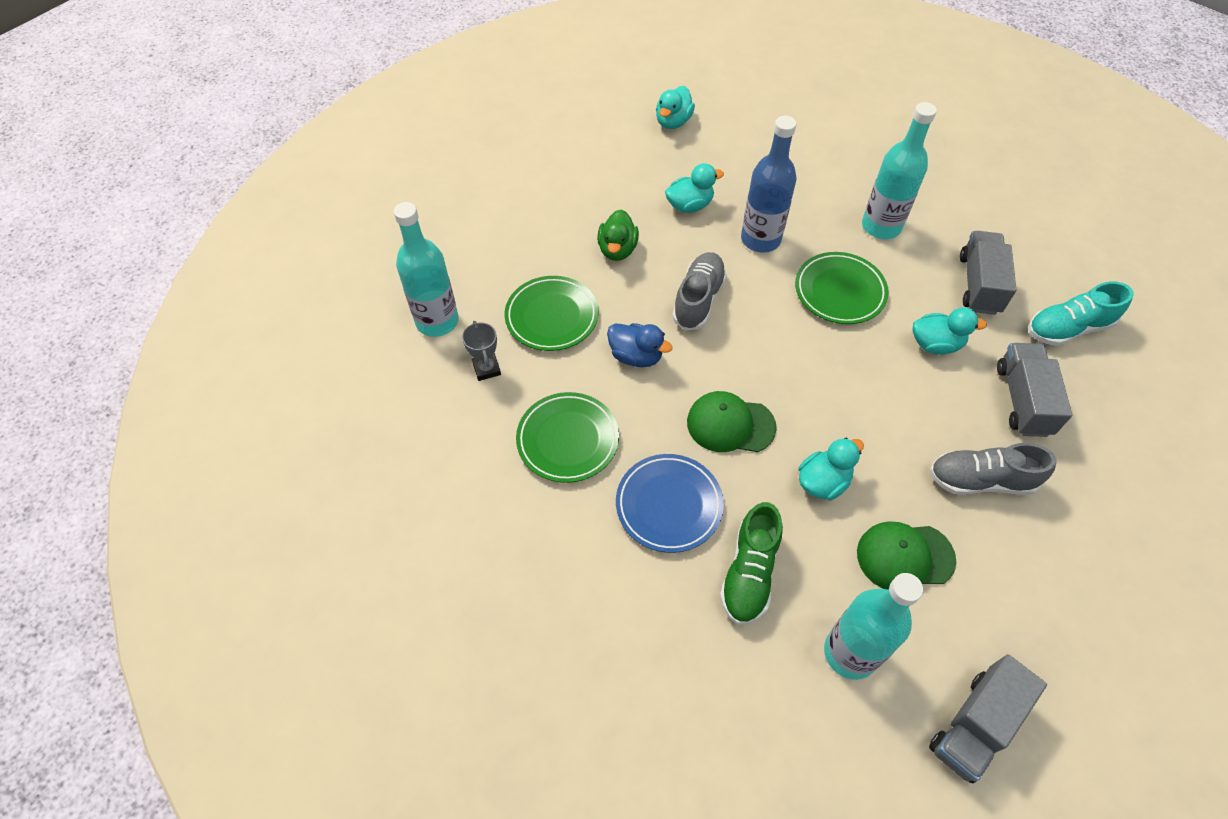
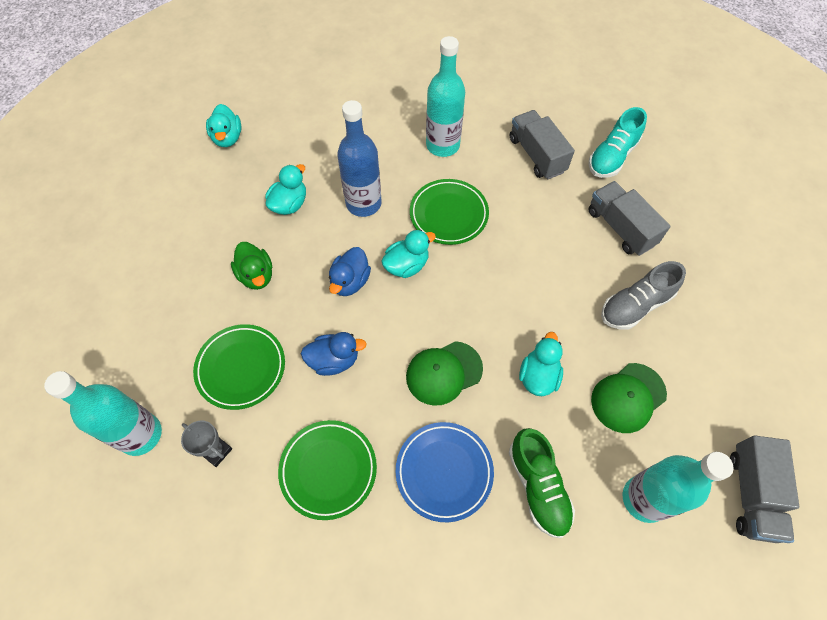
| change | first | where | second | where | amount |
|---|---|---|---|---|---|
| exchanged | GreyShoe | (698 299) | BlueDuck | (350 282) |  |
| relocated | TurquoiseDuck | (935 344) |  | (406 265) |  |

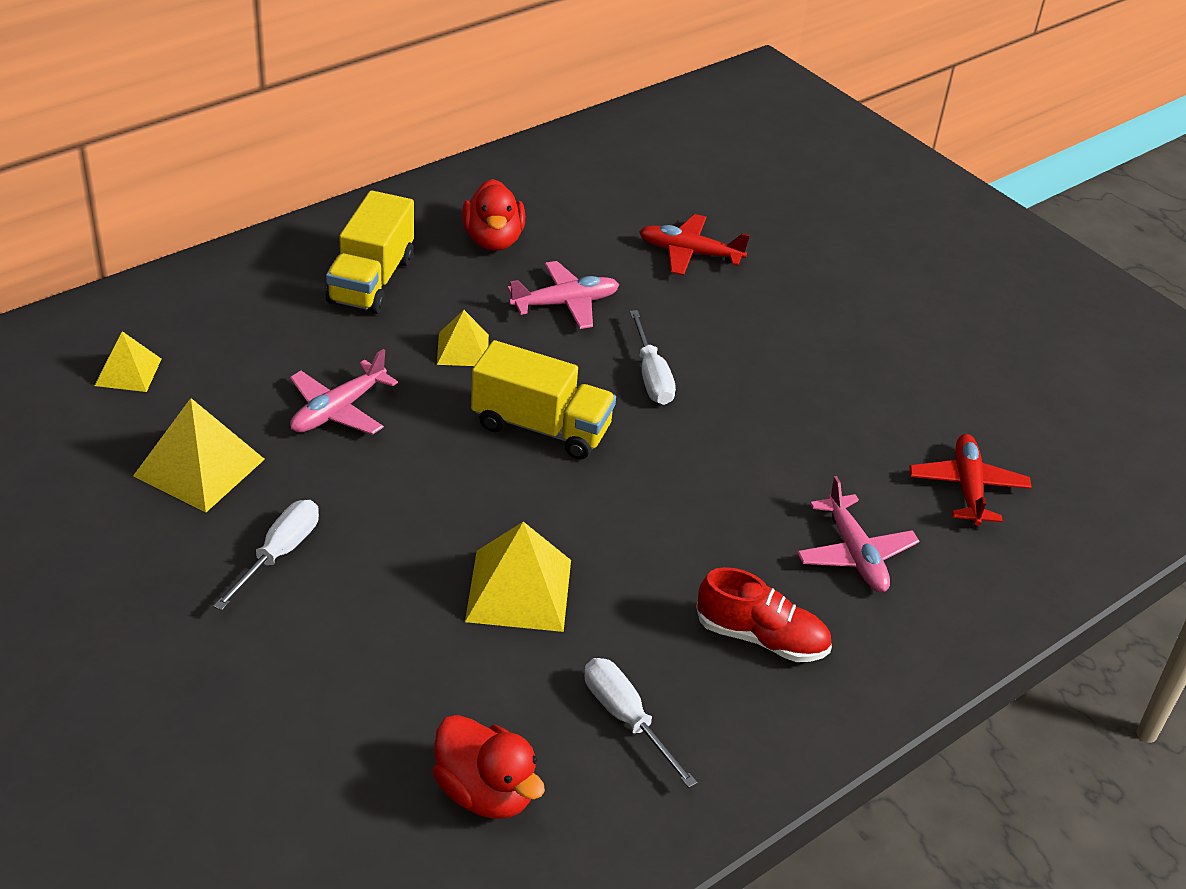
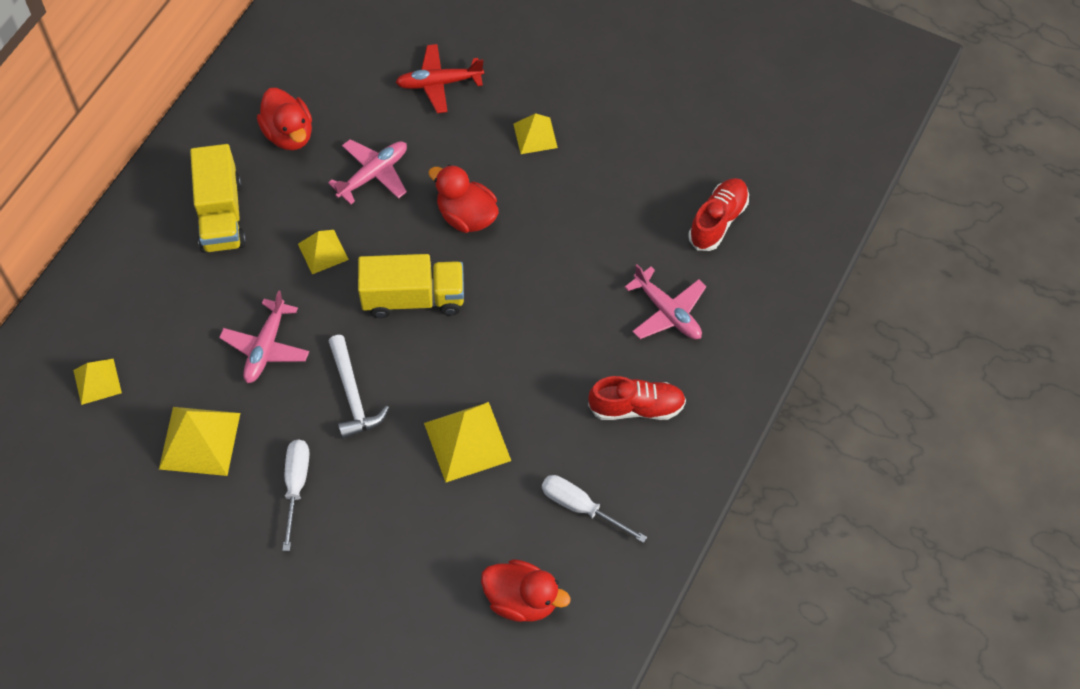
| change | first | where | second | where | amount |
|---|---|---|---|---|---|
| appeared |  |  | WhiteHammer | (353 394) |  |
| exchanged | WhiteScrewdriver | (651 376) | RedDuck | (466 216) |  |
| appeared |  |  | YellowPyramid | (535 135) |  |
| exchanged | RedPlane | (967 487) | RedShoe | (718 221) |  |

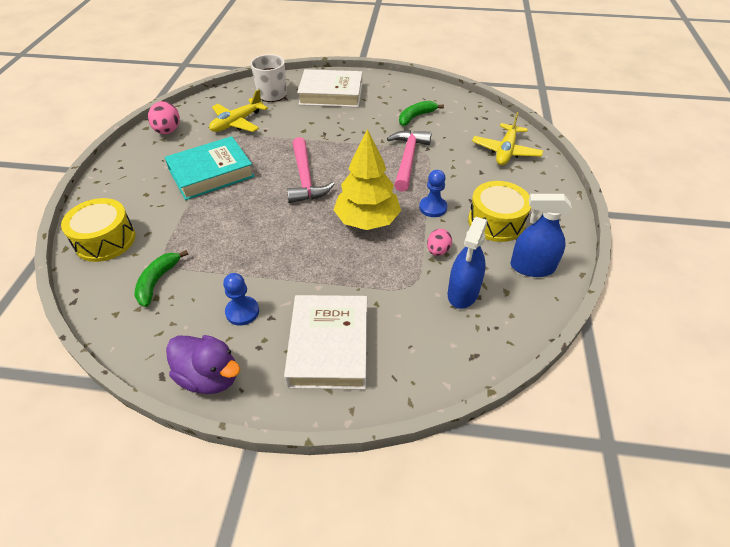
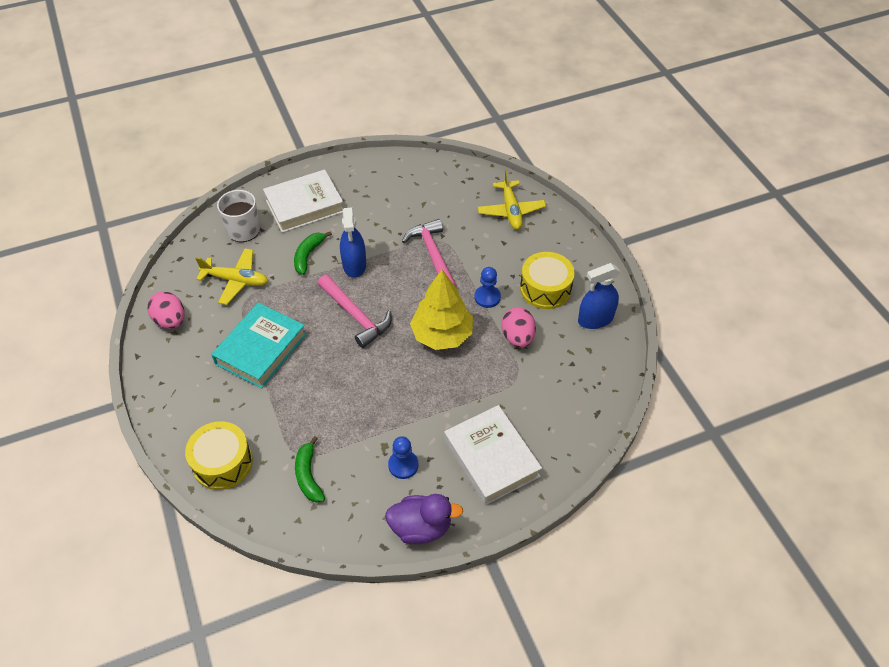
| change | first | where | second | where | amount |
|---|---|---|---|---|---|
| spun | YellowPlane | (237 123) |  | (236 280) | 90 degrees counterclockwise |
| relocated | GreenBanana | (416 117) |  | (308 255) |  |
| relocated | BlueSprayBottle | (463 292) |  | (354 265) |  |
| size | PinkEgg | (437 251) |  | (517 337) | x1.55 |

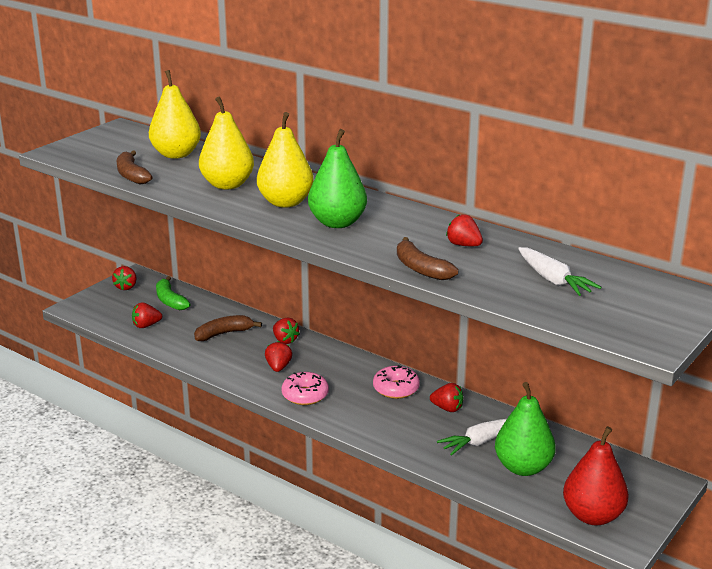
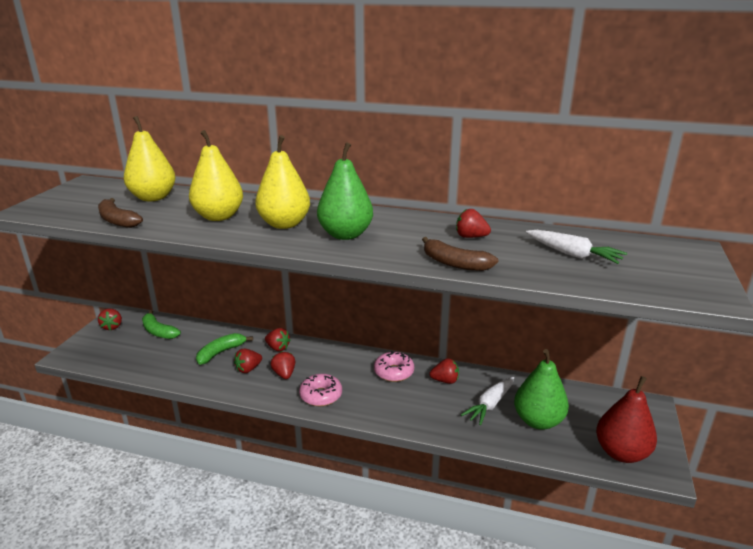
| change | first | where | second | where | amount |
|---|---|---|---|---|---|
| colour | BrownBanana | (224 334) | GreenBanana | (221 352) |  |
| relocated | RedStrawberry | (146 325) |  | (248 369) |  |

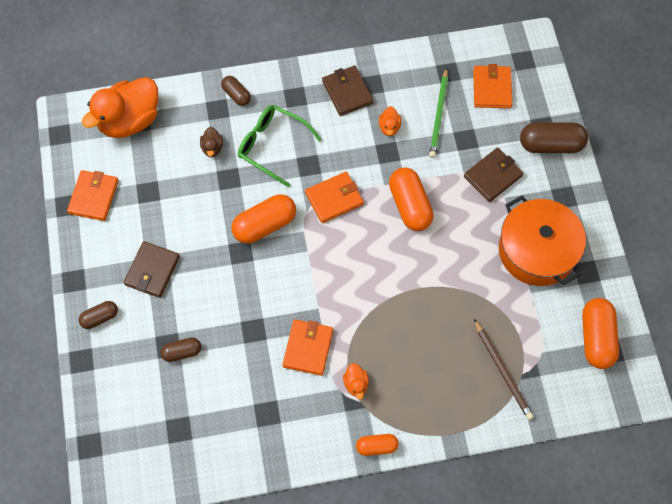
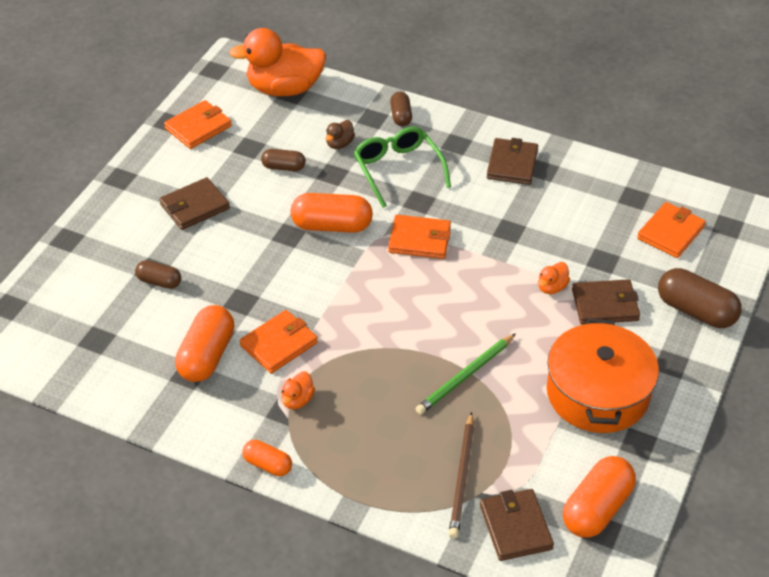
| change | first | where | second | where | amount |
|---|---|---|---|---|---|
| relocated | OrangeCapsule | (409 205) |  | (206 356) |  |
| relocated | BrownCapsule | (100 317) |  | (283 167) |  |
| relocated | GreenPencil | (439 115) |  | (465 376) |  |
| appeared |  |  | BrownWallet | (515 527) |  |
| relocated | OrangeDuck | (389 127) |  | (552 287) |  |

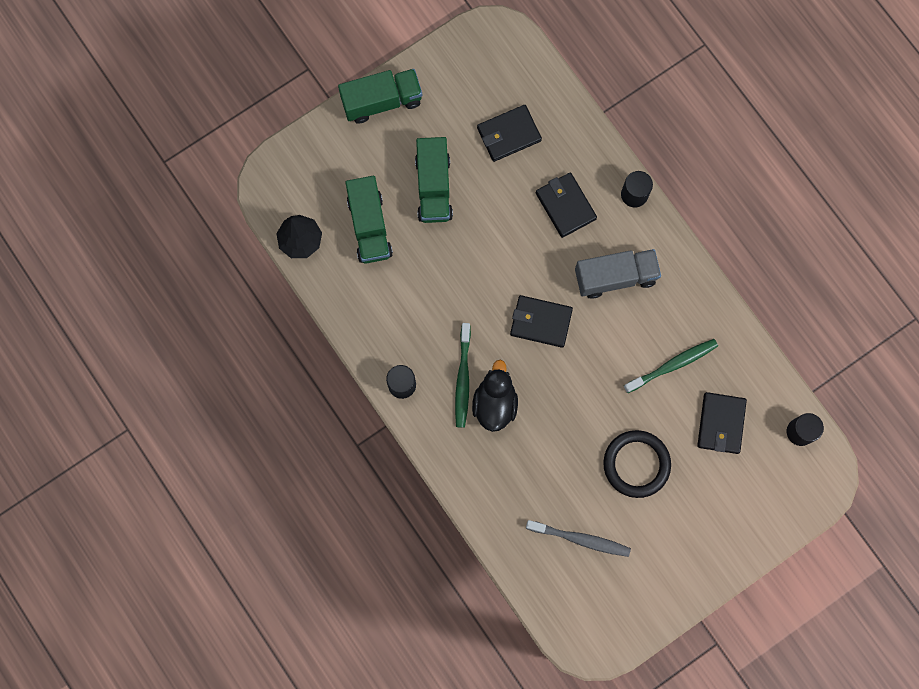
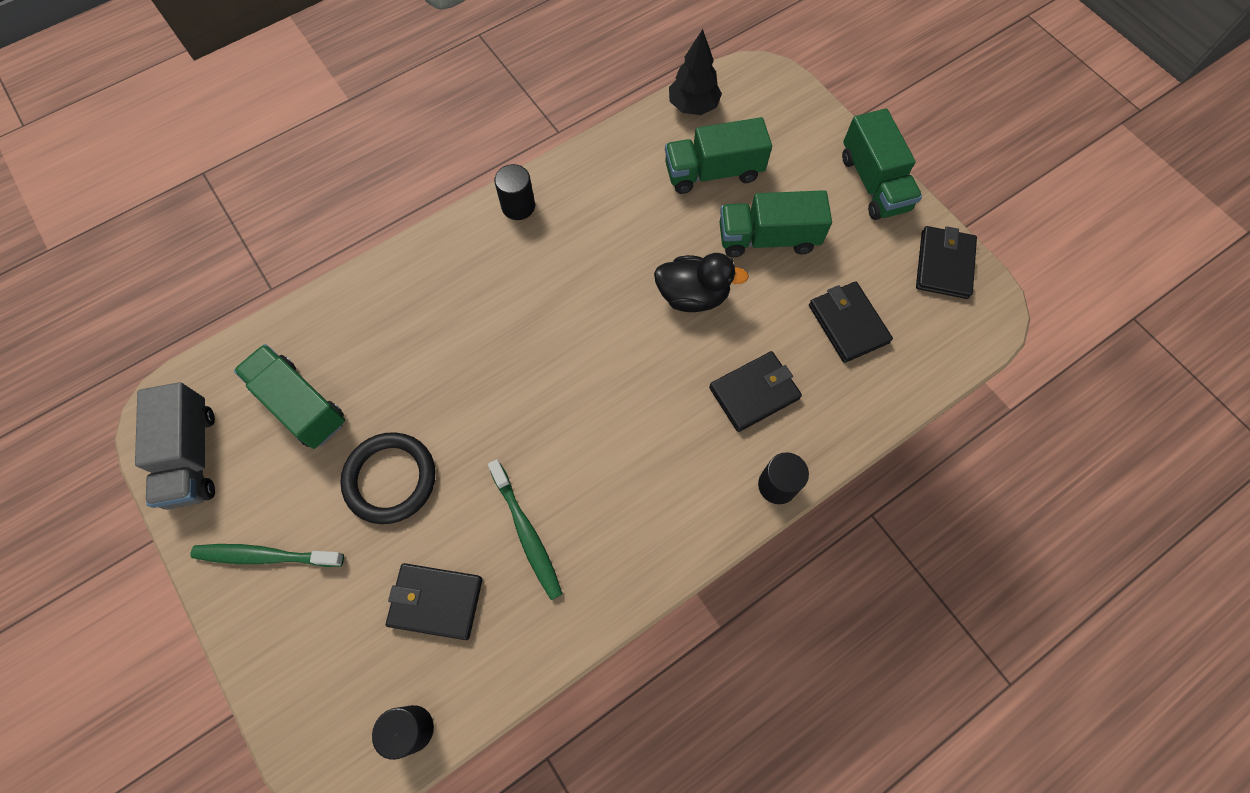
| change | first | where | second | where | amount |
|---|---|---|---|---|---|
| relocated | GreyTruck | (615 277) |  | (191 456) |  |
| relocated | GreenToothbrush | (463 378) |  | (266 556) |  |
| exchanged | GreyToothbrush | (580 539) | GreenTruck | (301 405) |  |
| relocated | BlackDuck | (495 403) |  | (692 295) |  |
| relocated | BlackWallet | (541 322) |  | (944 265) |  |

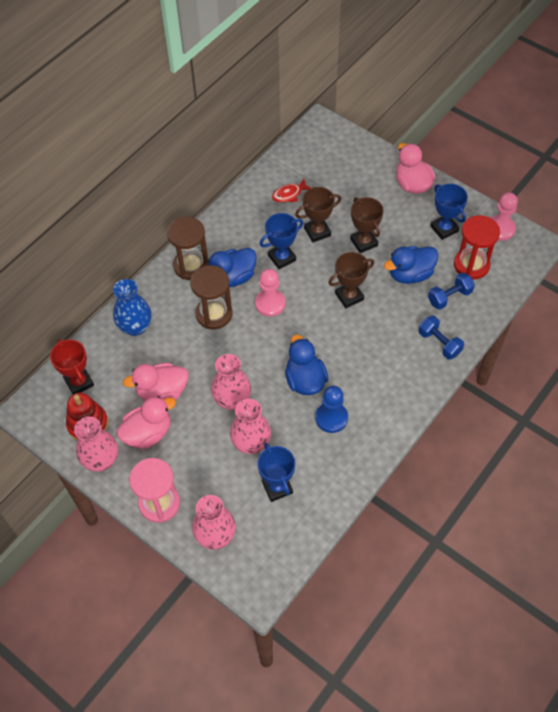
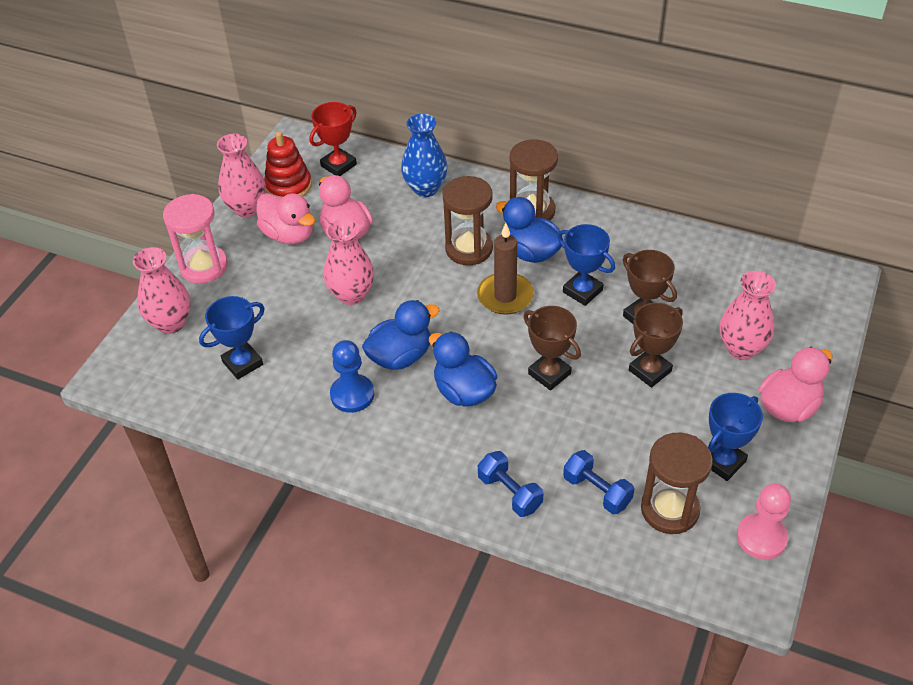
| change | first | where | second | where | amount |
|---|---|---|---|---|---|
| relocated | BlueDuck | (410 274) |  | (464 391) |  |
| exchanged | PinkPawn | (270 303) | BrownCandle | (505 296) |  |
| spun | BlueDumbbell | (439 343) |  | (510 493) | 75 degrees counterclockwise |
| colour | RedHourglass | (471 265) | BrownHourglass | (669 509) |  |
| relocated | PinkVase | (251 443) |  | (741 348) |  |
| missing | RedFish | (289 194) |  |  |  |

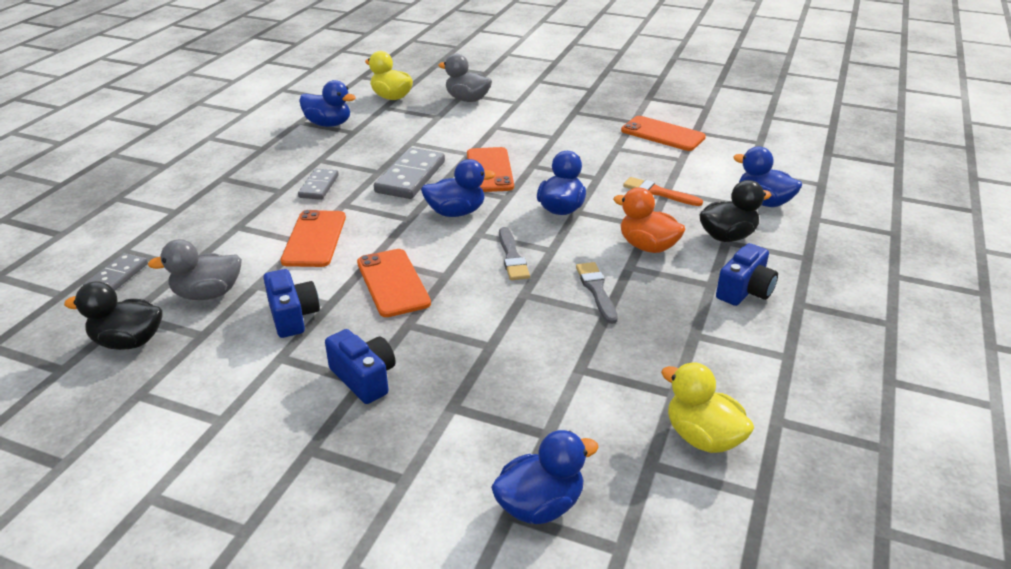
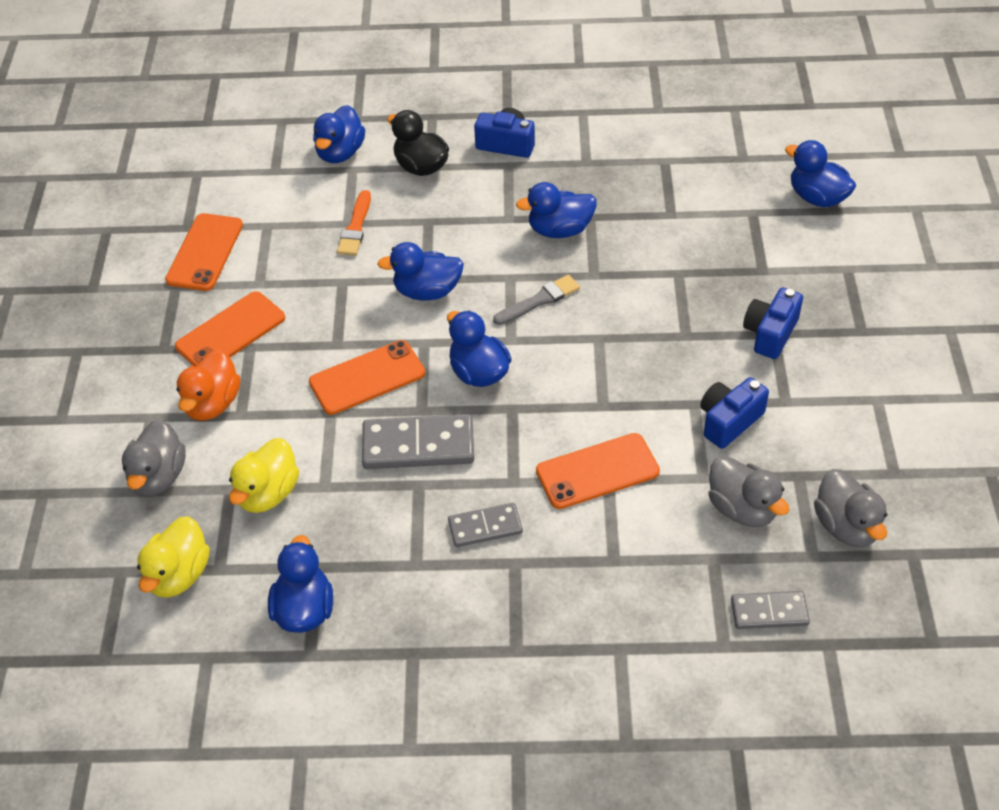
| change | first | where | second | where | amount |
|---|---|---|---|---|---|
| relocated | OrangePhone | (393 283) |  | (230 332) |  |
| relocated | OrangeDuck | (647 246) |  | (212 404) |  |
| relocated | YellowDuck | (702 437) |  | (268 493) |  |
| exchanged | GreyBrush | (596 290) | BlueDuck | (559 230) |  |
| colour | BlackDuck | (128 342) | GreyDuck | (846 526) |  |

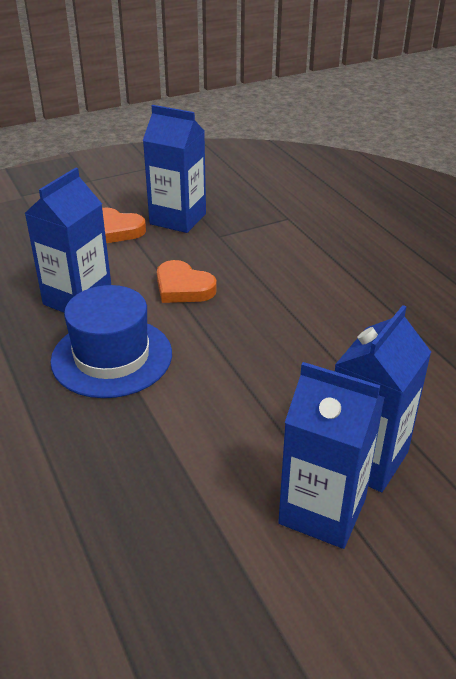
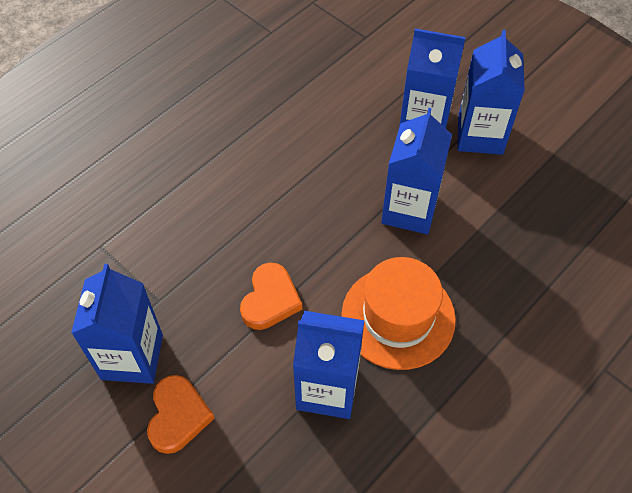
| change | first | where | second | where | amount |
|---|---|---|---|---|---|
| colour | BlueHat | (112 357) | OrangeHat | (398 317) |  |
| appeared |  |  | BlueCarton | (409 210) |  |

